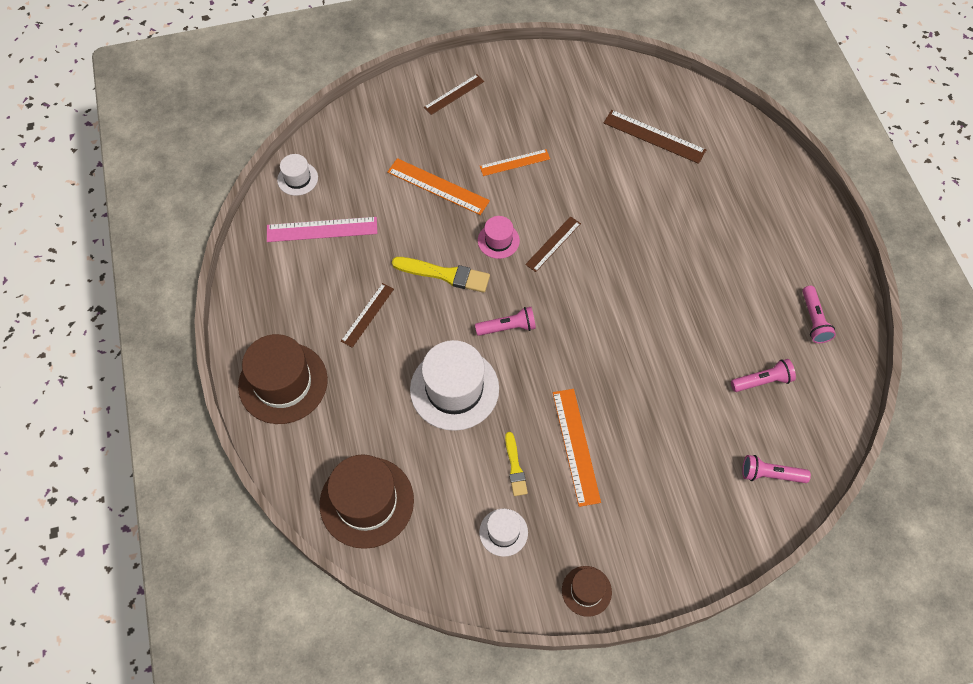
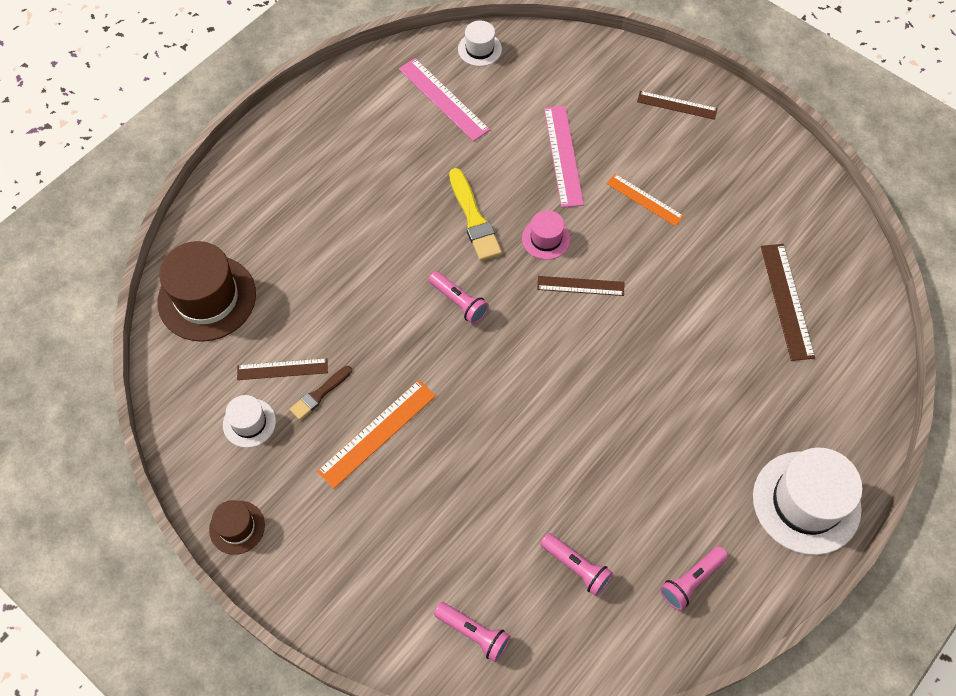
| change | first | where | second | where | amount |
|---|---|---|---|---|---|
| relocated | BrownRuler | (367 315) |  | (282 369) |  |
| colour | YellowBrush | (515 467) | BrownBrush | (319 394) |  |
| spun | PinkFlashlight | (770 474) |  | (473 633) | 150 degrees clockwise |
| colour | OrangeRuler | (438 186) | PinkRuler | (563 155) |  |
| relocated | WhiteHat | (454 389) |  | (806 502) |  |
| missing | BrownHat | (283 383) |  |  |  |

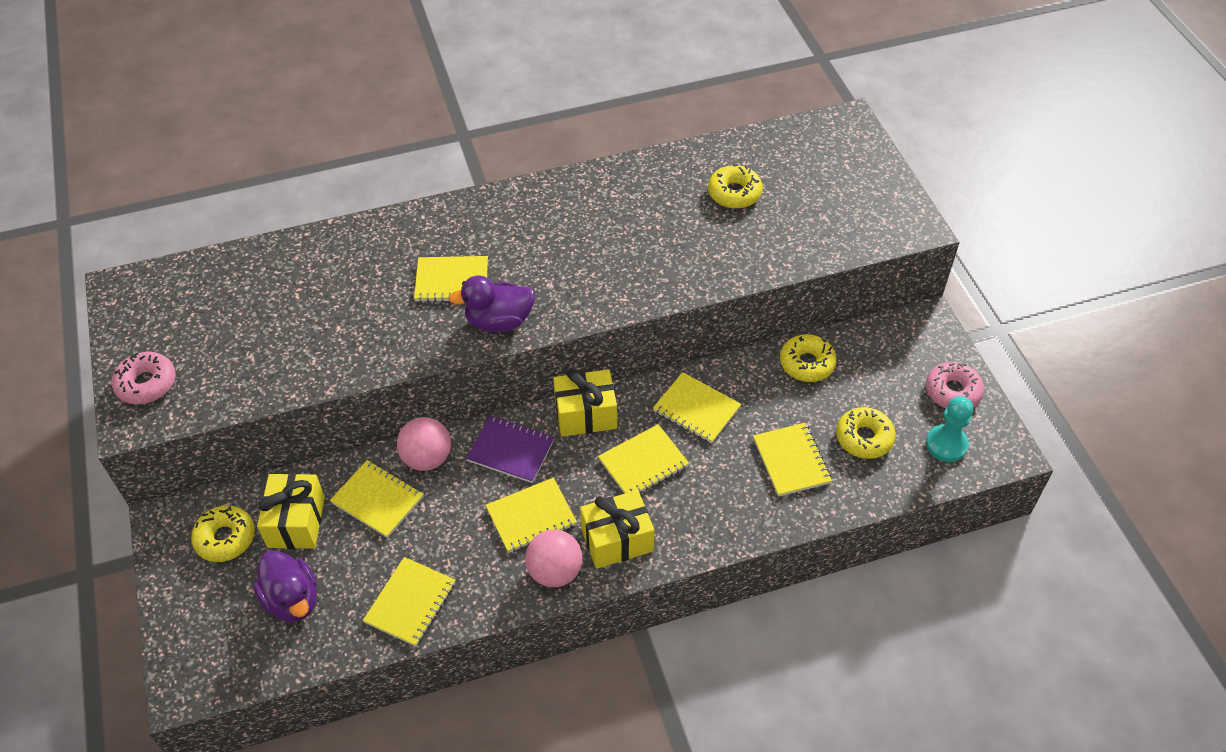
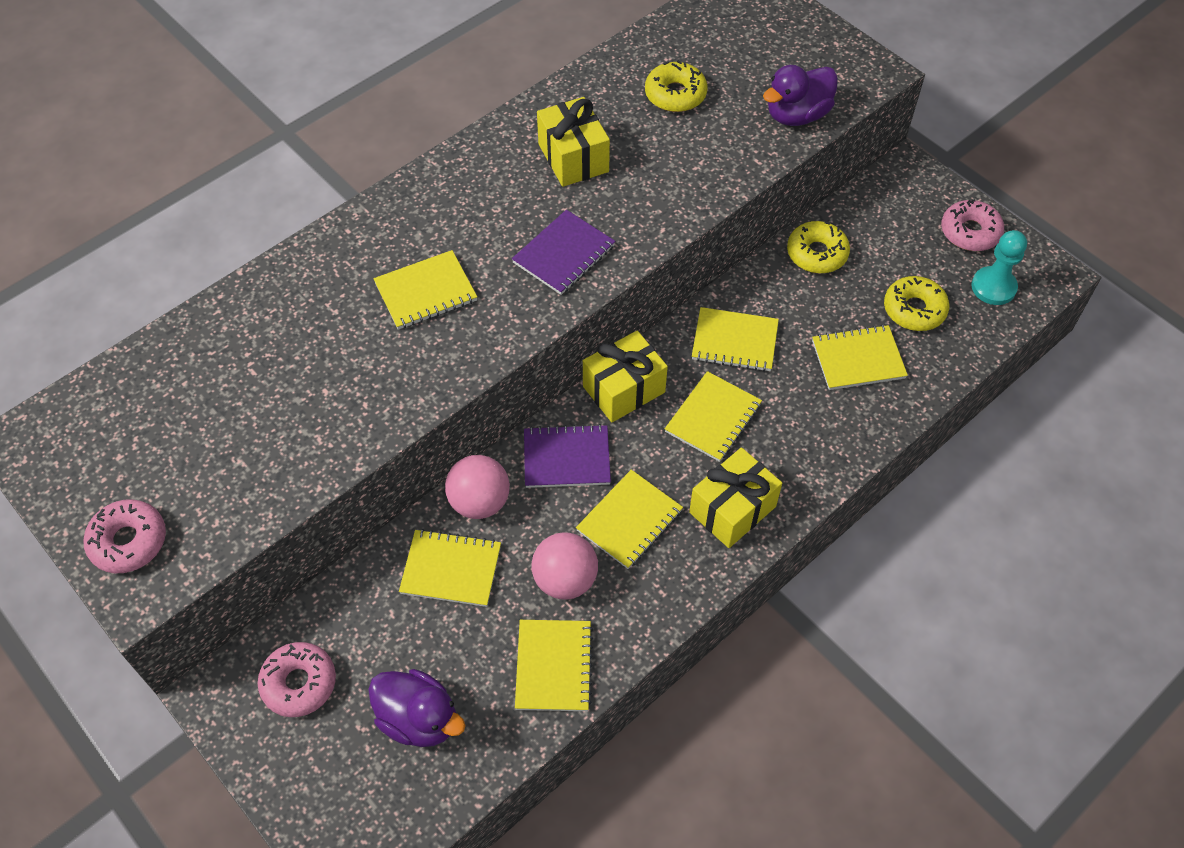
| change | first | where | second | where | amount |
|---|---|---|---|---|---|
| colour | YellowDonut | (225 538) | PinkDonut | (299 683) |  |
| appeared |  |  | PurpleNotebook | (564 254) |  |
| relocated | PinkBall | (555 571) |  | (565 579) |  |
| relocated | YellowGift | (296 522) |  | (573 158) |  |
| relocated | PurpleDuck | (499 321) |  | (797 115) |  |
| spun | YellowNotebook | (791 461) |  | (858 359) | 60 degrees counterclockwise |

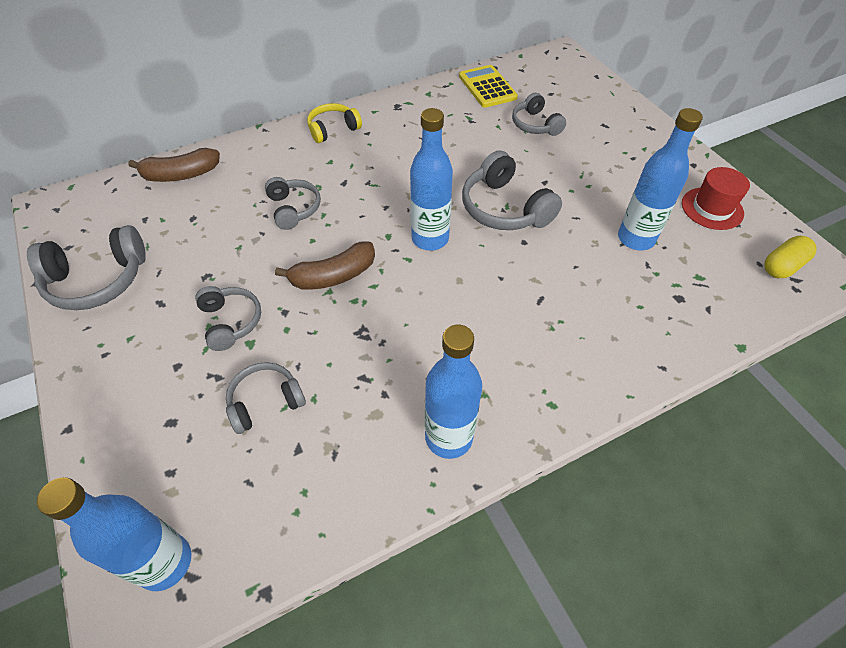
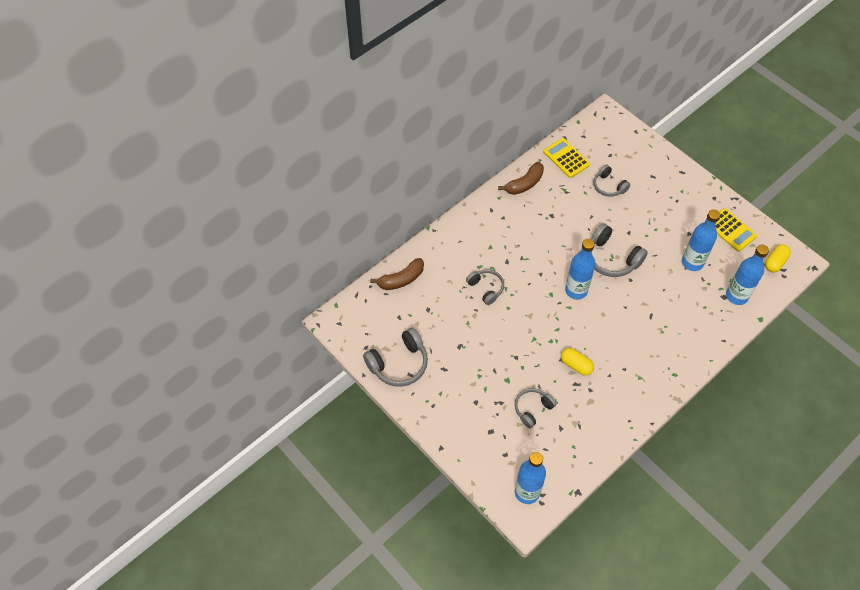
| change | first | where | second | where | amount |
|---|---|---|---|---|---|
| relocated | BrownBanana | (333 276) |  | (524 184) |  |
| appeared |  |  | YellowCapsule | (576 365) |  |
| exchanged | RedHat | (712 208) | YellowCalculator | (731 230) |  |
| relocated | BlueBottle | (448 437) |  | (736 296) |  |
| missing | GreyHeadphones | (230 322) |  |  |  |
| missing | YellowHeadphones | (333 129) |  |  |  |

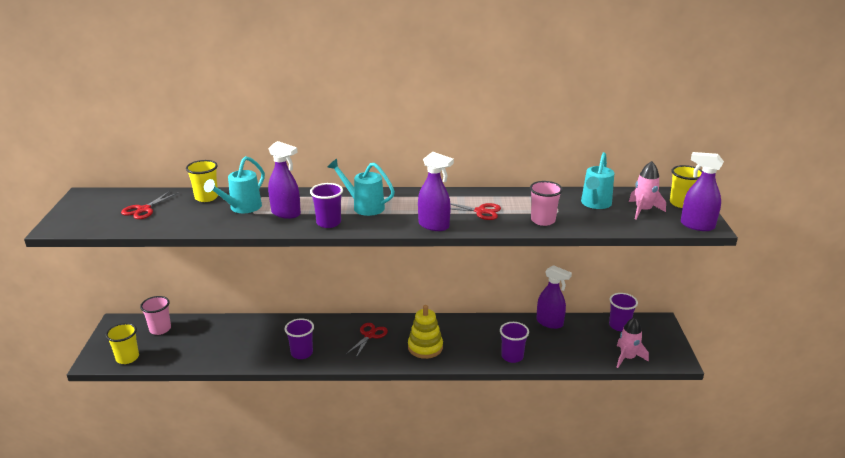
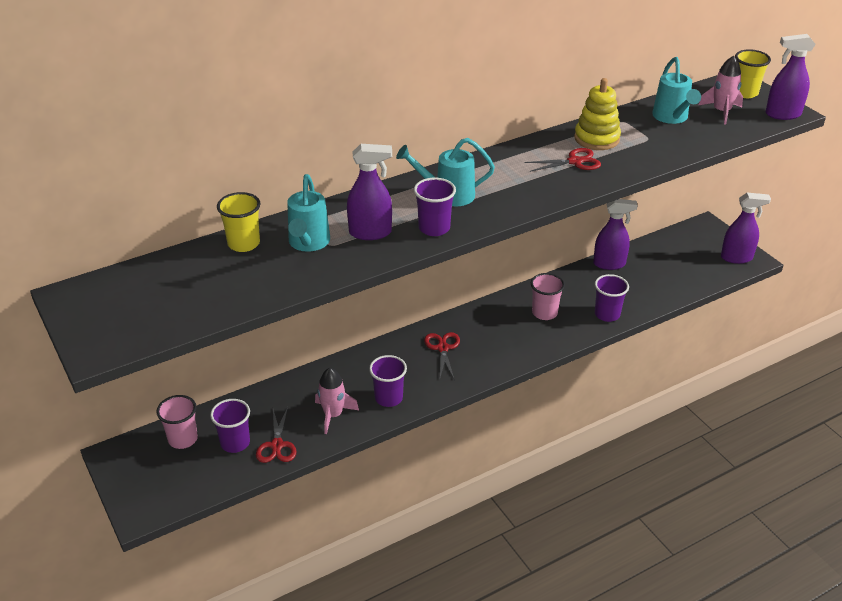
| change | first | where | second | where | amount |
|---|---|---|---|---|---|
| relocated | PurpleCup | (619 326) |  | (235 443) |  |
| relocated | RedScissors | (144 209) |  | (277 445) |  |
| relocated | PinkRocket | (627 358) |  | (333 415) |  |
| relocated | PinkCup | (543 220) |  | (544 313) |  |
| relocated | YellowStackingToy | (425 347) |  | (596 138) |  |
| relocated | PurpleSprayBottle | (434 225) |  | (737 258) |  |
| missing | YellowCup | (127 358) |  |  |  |

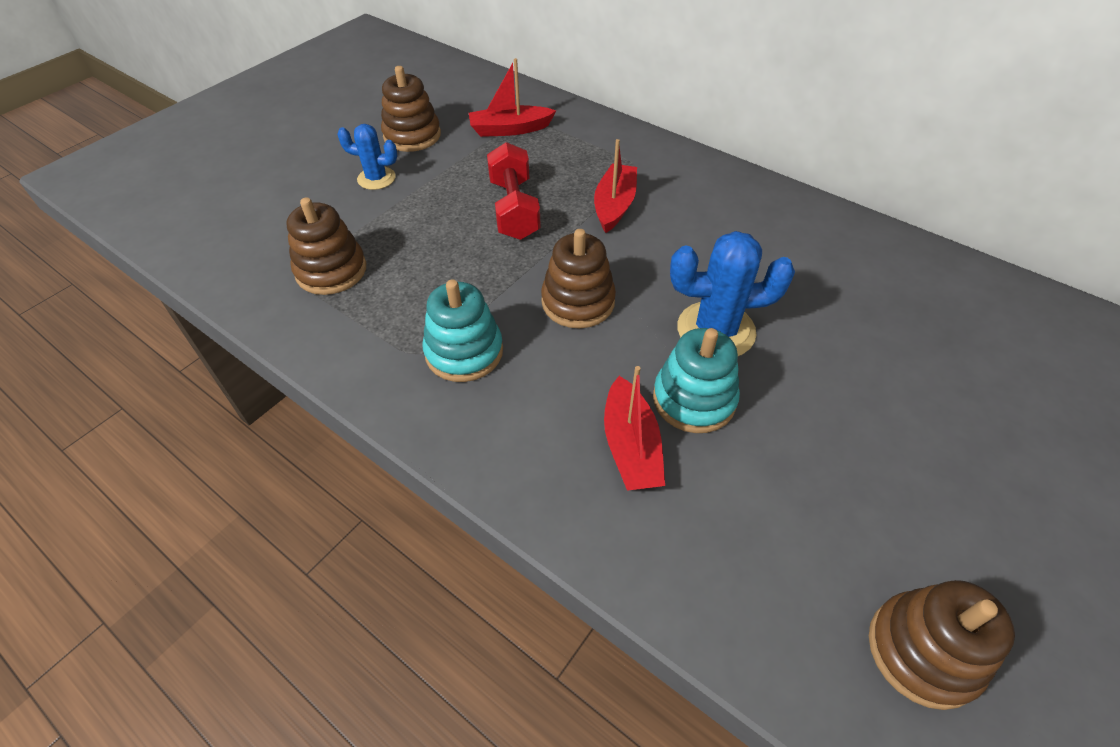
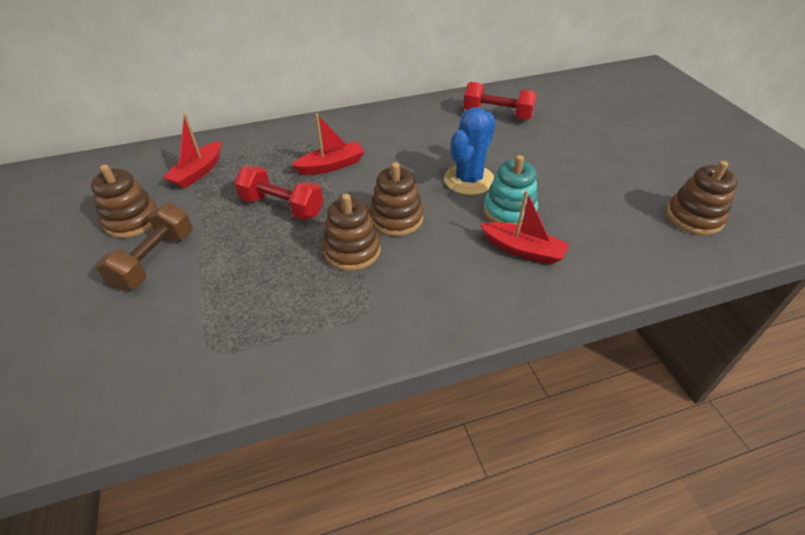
| change | first | where | second | where | amount |
|---|---|---|---|---|---|
| exchanged | BlueCactus | (376 178) | BrownDumbbell | (155 260) |  |
| spun | RedBoat | (614 205) |  | (331 166) | 105 degrees clockwise |
| relocated | BrownStackingToy | (331 270) |  | (352 250) |  |
| appeared |  |  | RedDumbbell | (497 115) |  |
| missing | TurquoiseStackingToy | (464 352) |  |  |  |

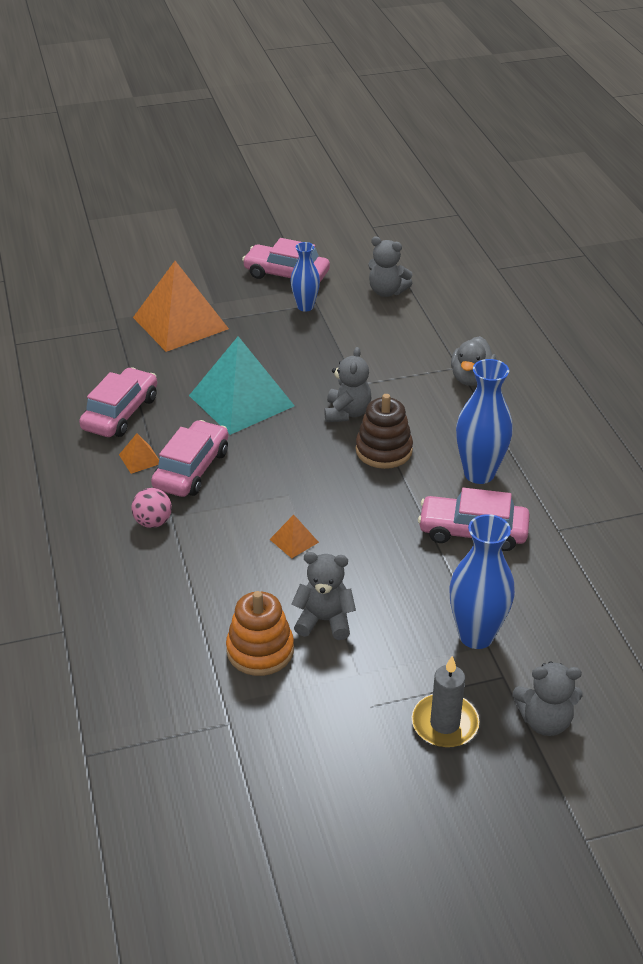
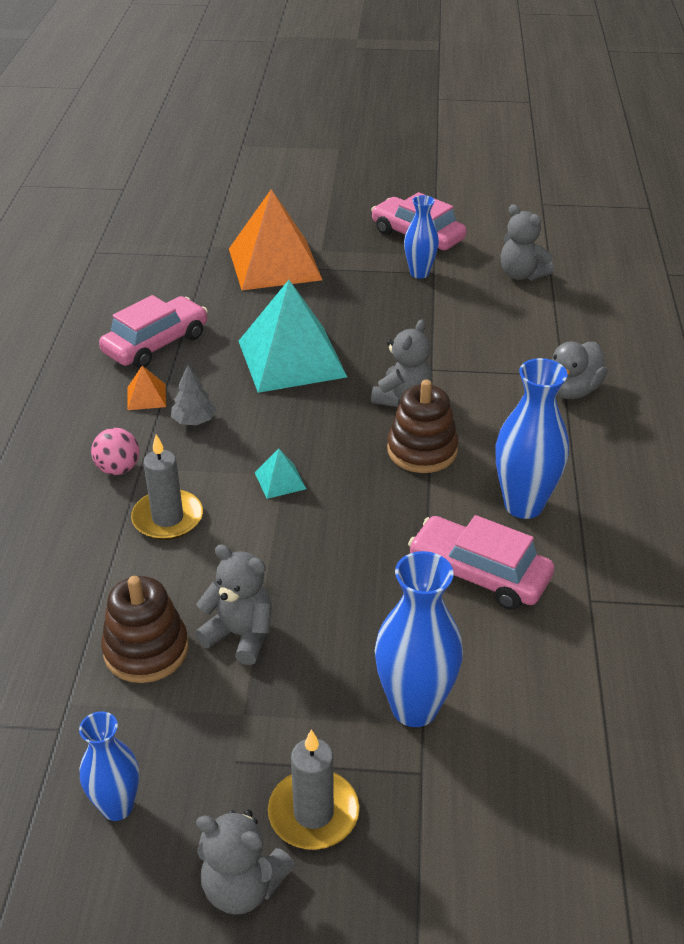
| change | first | where | second | where | amount |
|---|---|---|---|---|---|
| appeared |  |  | BlueVase | (117 807) |  |
| colour | OrangeStackingToy | (260 650) | BrownStackingToy | (146 650) |  |
| appeared |  |  | GreyCandle | (167 518) |  |
| exchanged | PinkCar | (192 469) | GreyTree | (194 421) |  |
| relocated | GreyTeddyBear | (544 721) |  | (243 886) |  |
| appeared |  |  | TurquoisePyramid | (280 480) |  |
| missing | OrangePyramid | (294 540) |  |  |  |

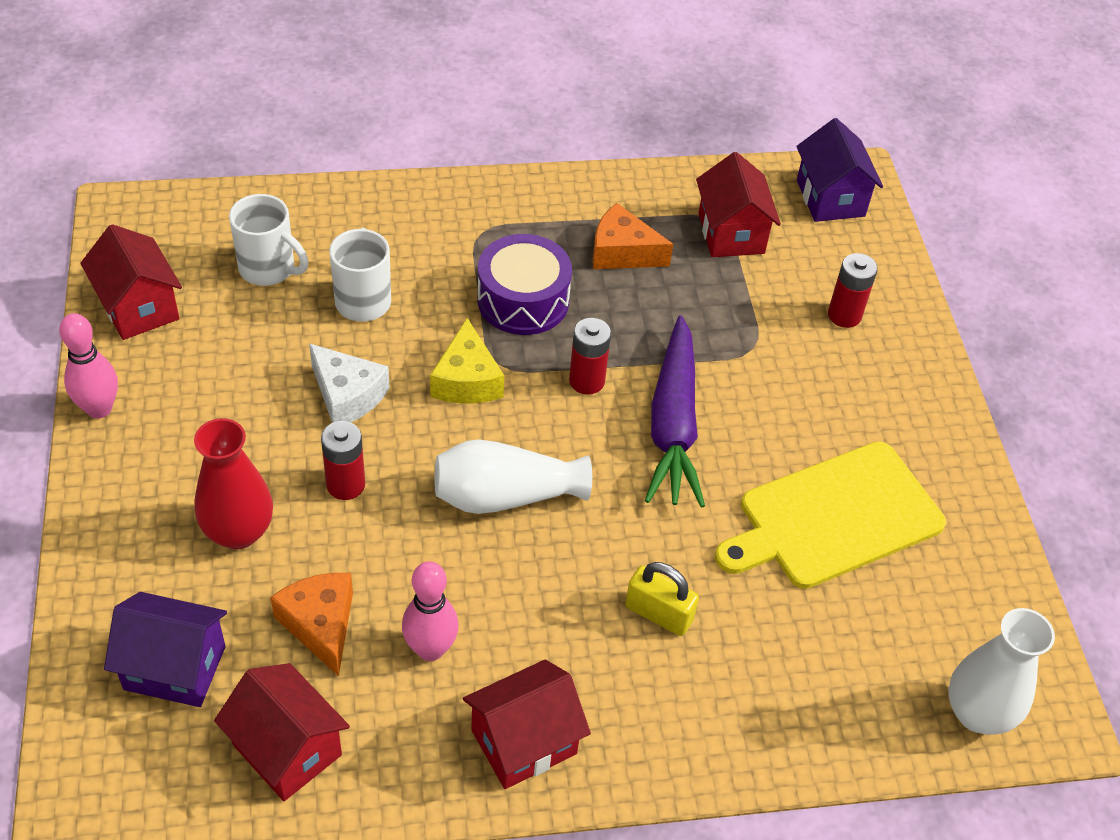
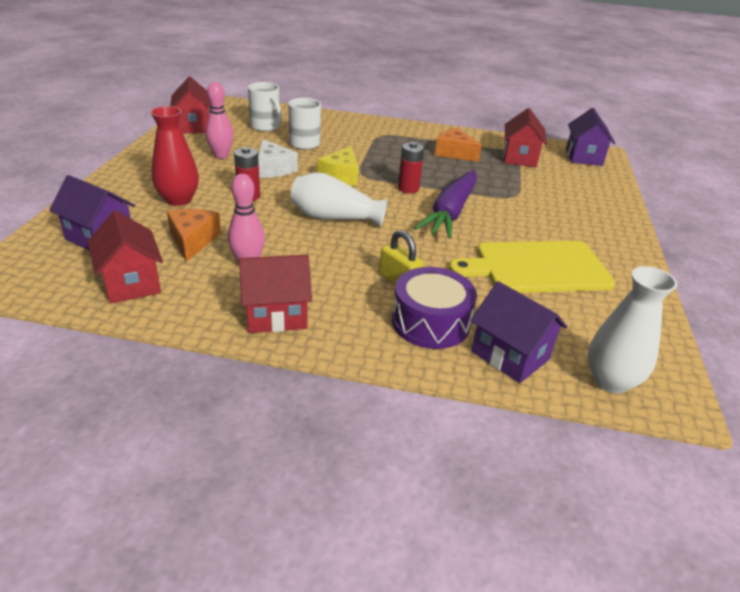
| change | first | where | second | where | amount |
|---|---|---|---|---|---|
| relocated | PinkBowlingPin | (99 409) |  | (221 156) |  |
| relocated | PurpleDrum | (523 300) |  | (430 322) |  |
| appeared |  |  | PurpleHouse | (510 355) |  |
| missing | RedBattery | (844 315) |  |  |  |

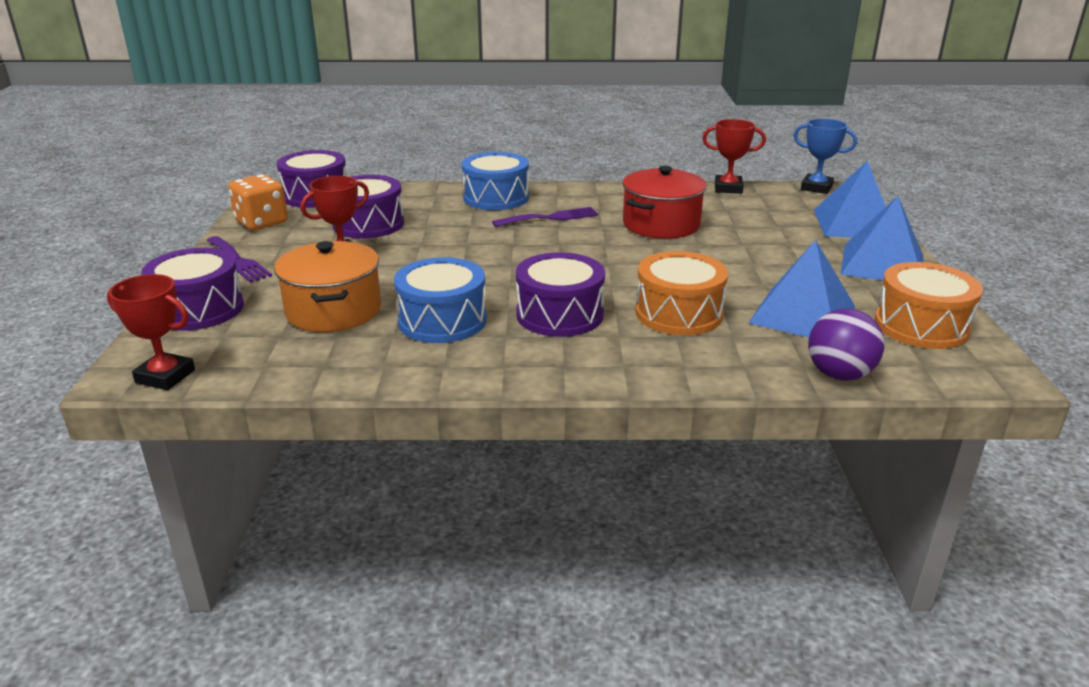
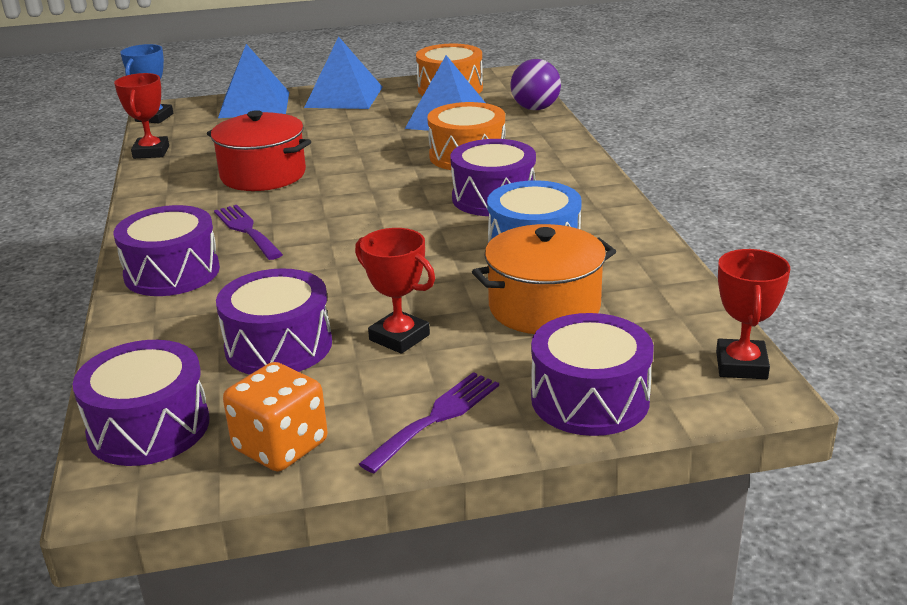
| change | first | where | second | where | amount |
|---|---|---|---|---|---|
| colour | BlueDrum | (496 198) | PurpleDrum | (172 272) |  |

